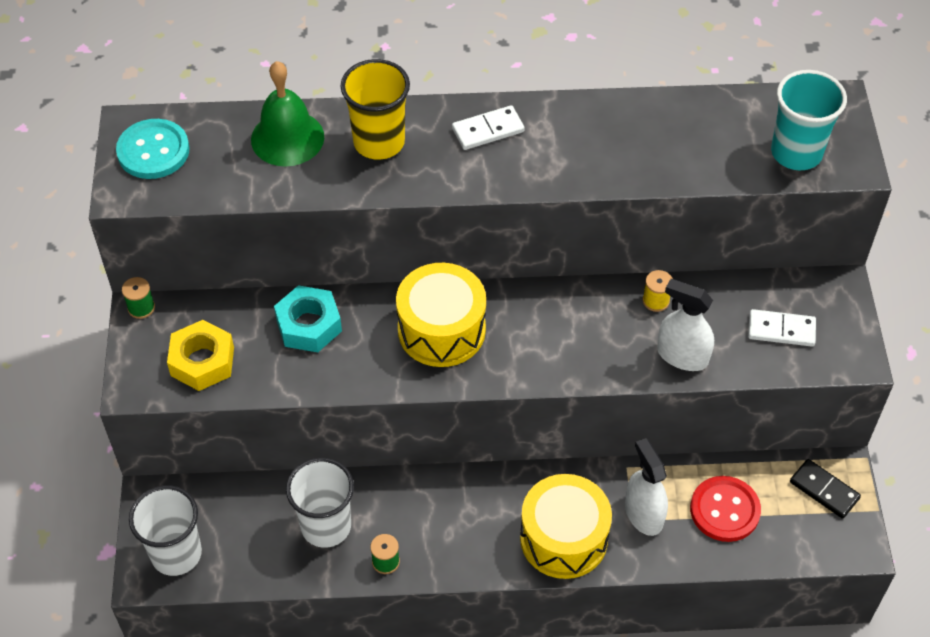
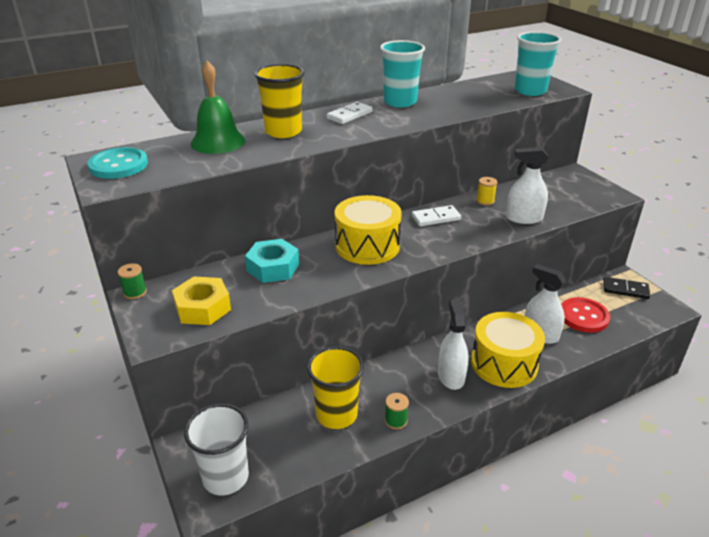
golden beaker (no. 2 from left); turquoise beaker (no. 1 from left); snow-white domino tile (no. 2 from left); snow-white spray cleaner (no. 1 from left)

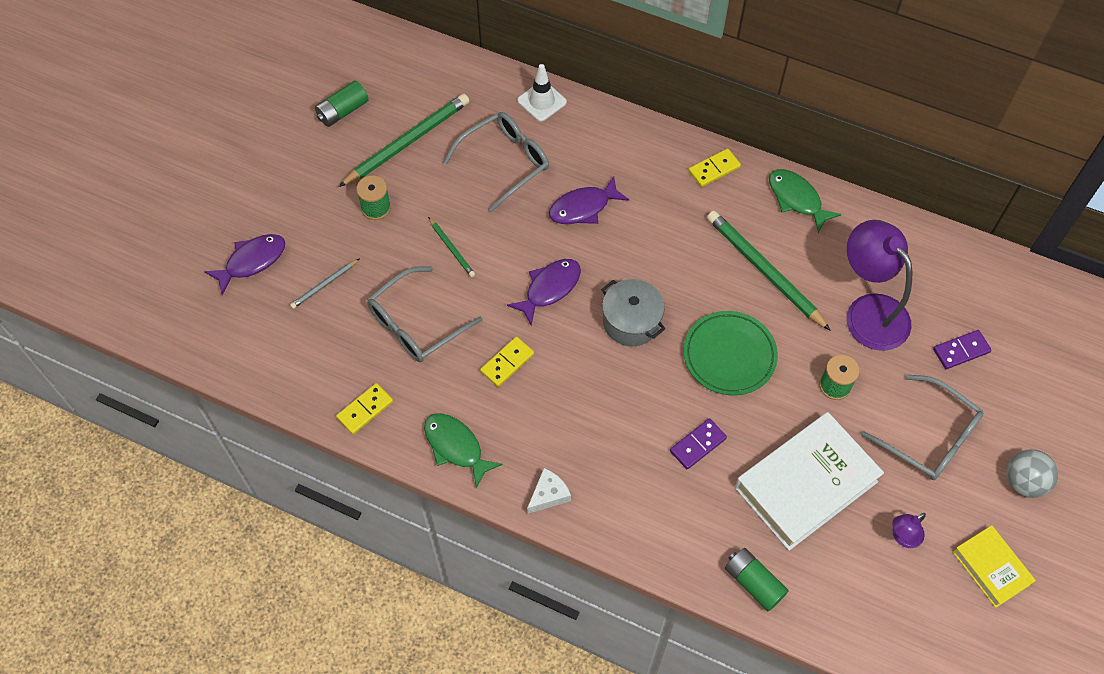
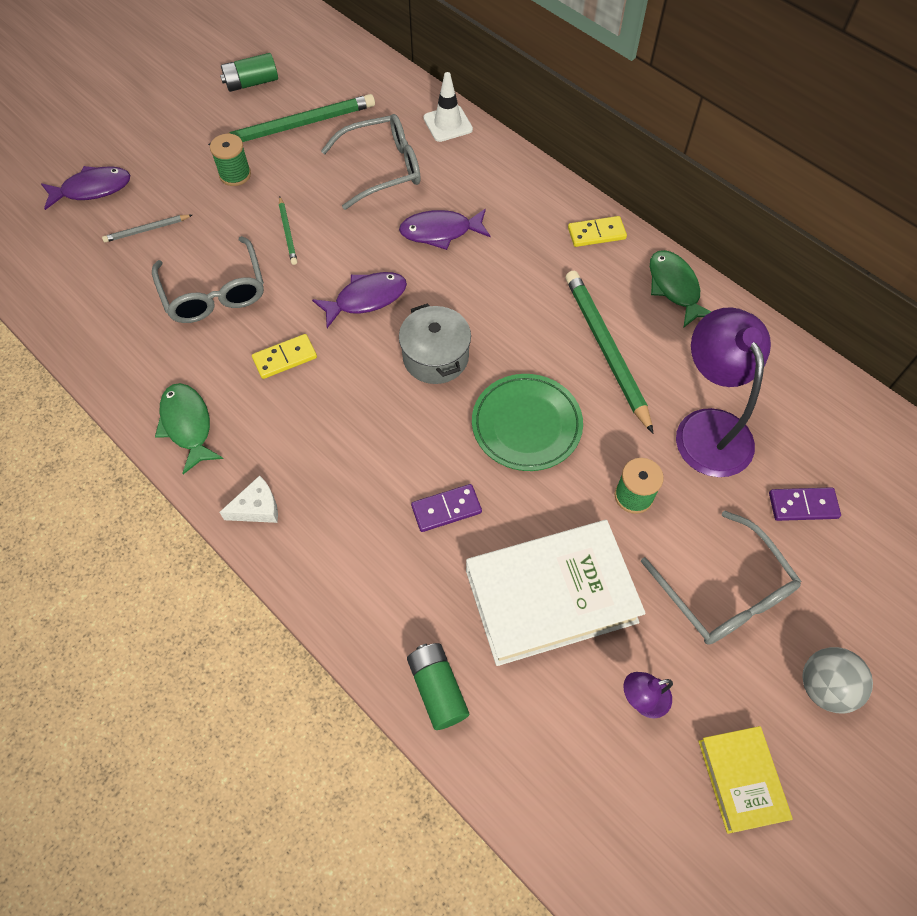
grey spectacles (no. 1 from left); golden domino tile (no. 1 from left in the first image)

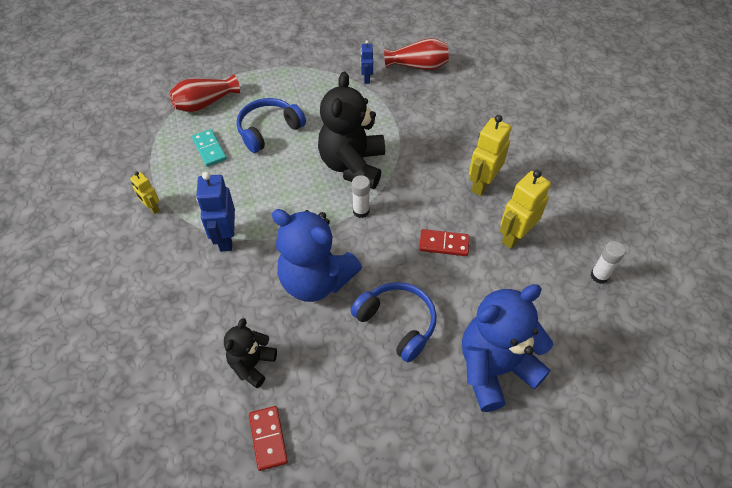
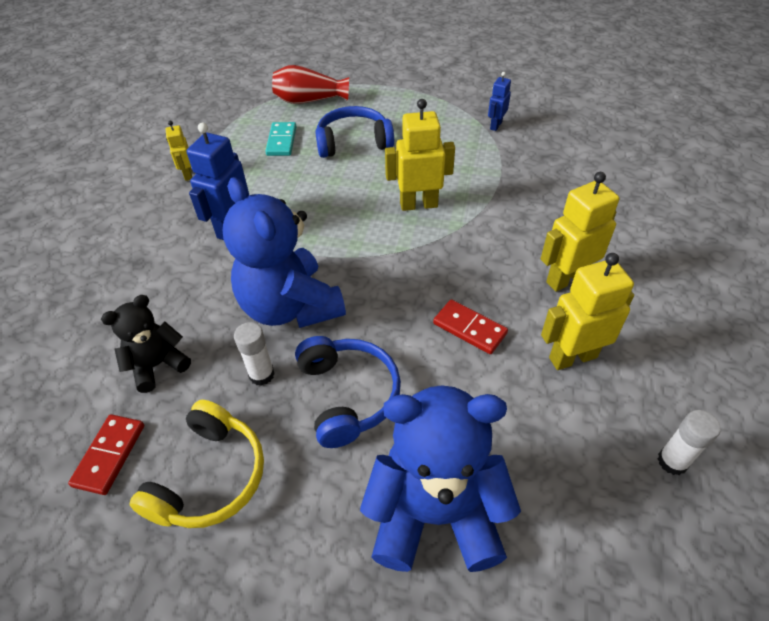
golden headphones; snow-white glue stick (no. 1 from left); golden toy robot (no. 2 from left); crimson tall vase (no. 2 from left in the first image)

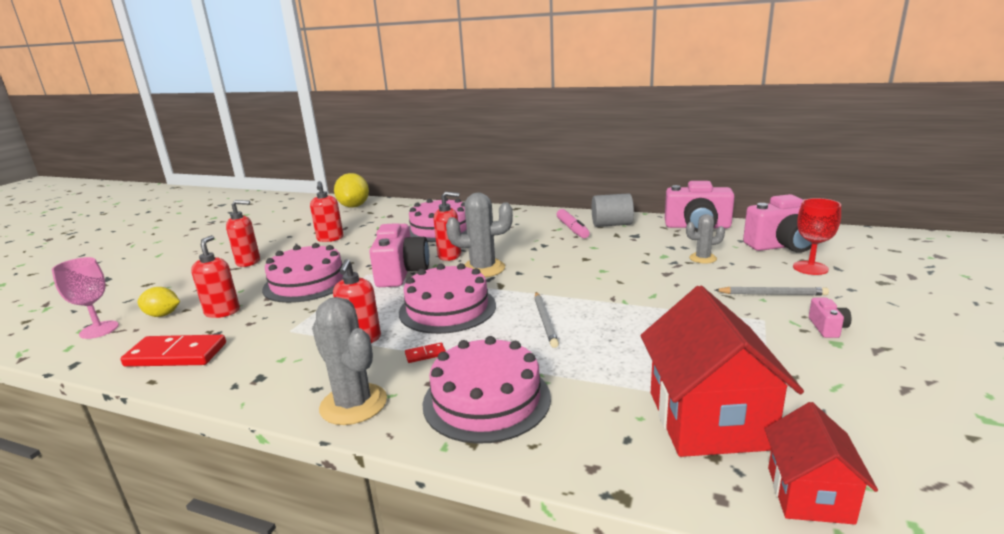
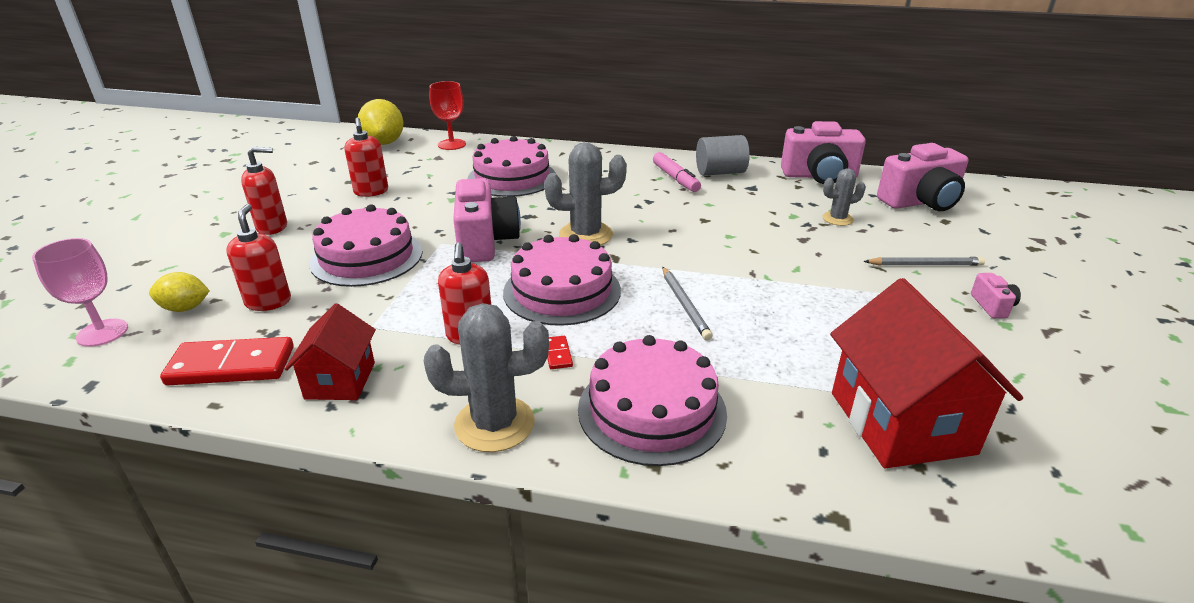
crimson house (no. 1 from left); grey prickly plant (no. 1 from left); crimson chalice; crimson domino tile (no. 2 from left); crimson soap pump (no. 5 from left in the first image)

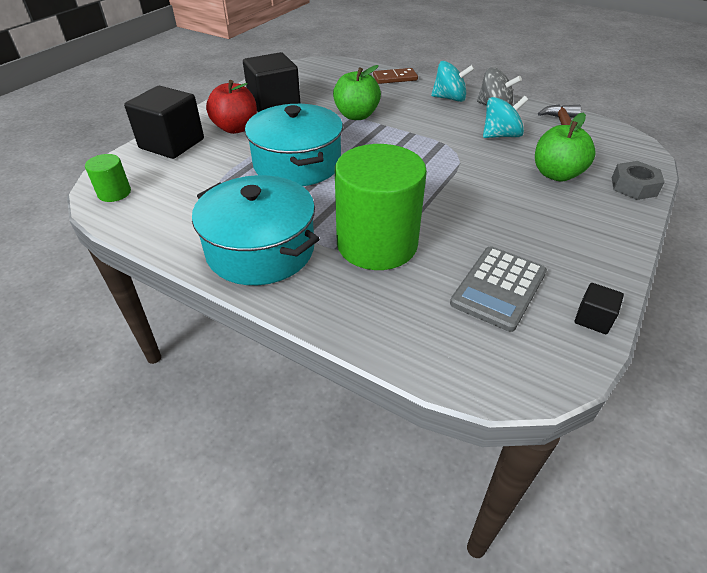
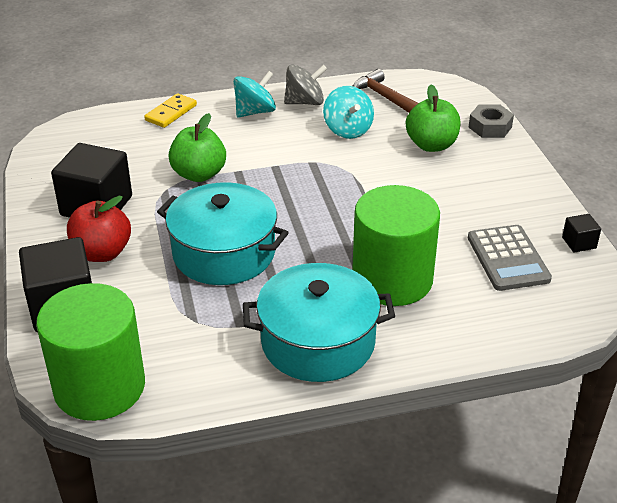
leaf-green solid cylinder (no. 1 from left); golden domino tile; turquoise toy top (no. 2 from left)

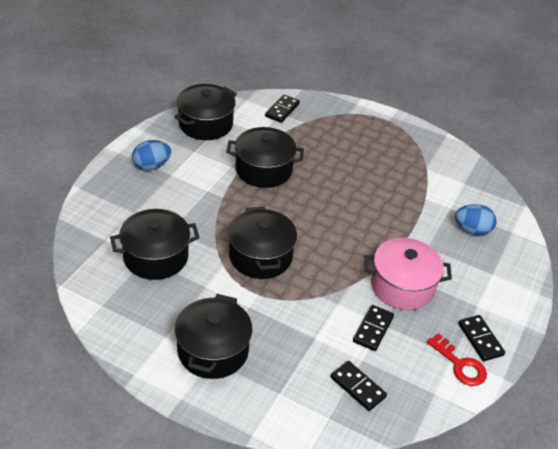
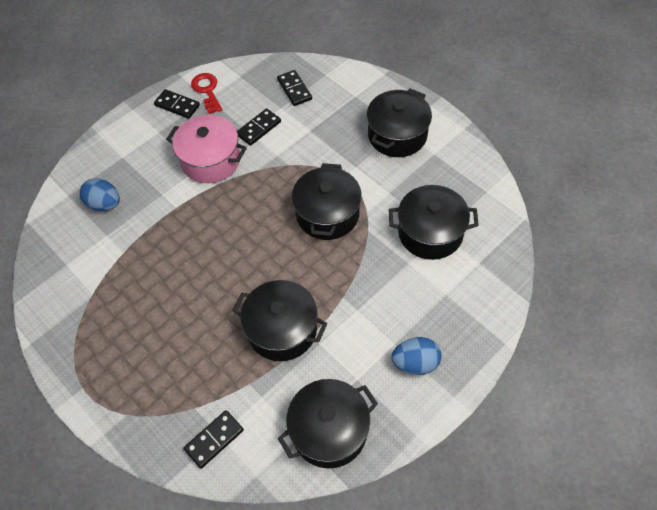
ebony domino tile (no. 1 from left)

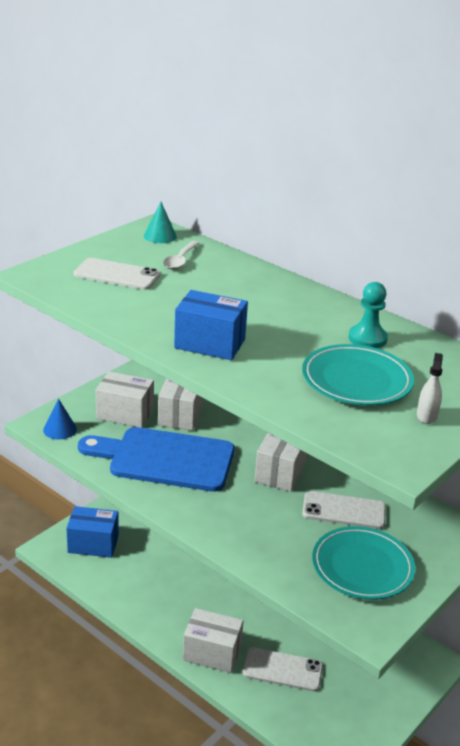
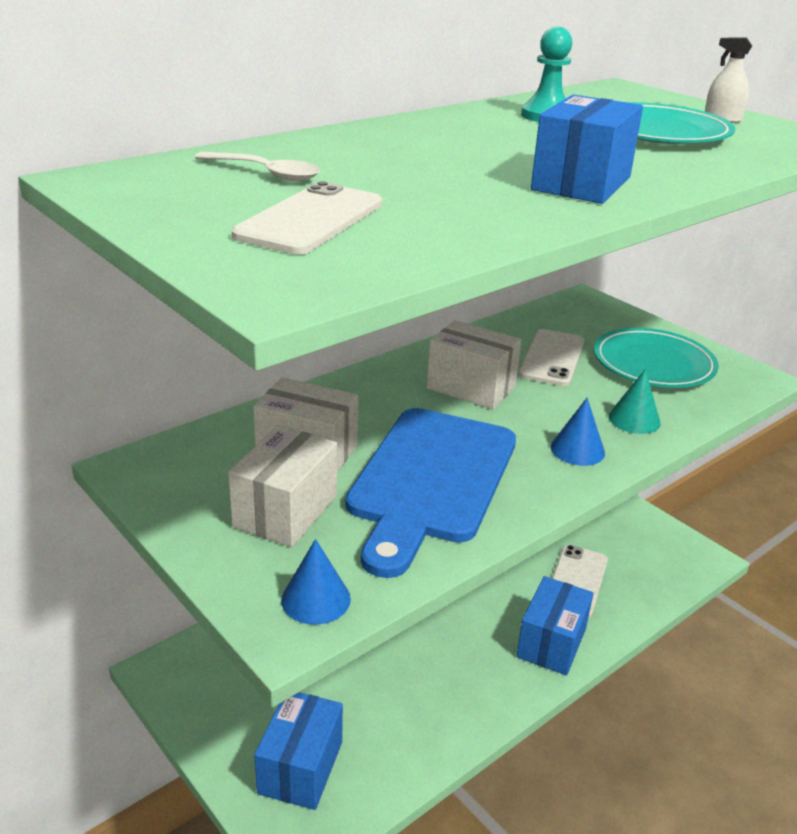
cobalt package (no. 2 from left); cobalt solid cone (no. 2 from left); turquoise solid cone

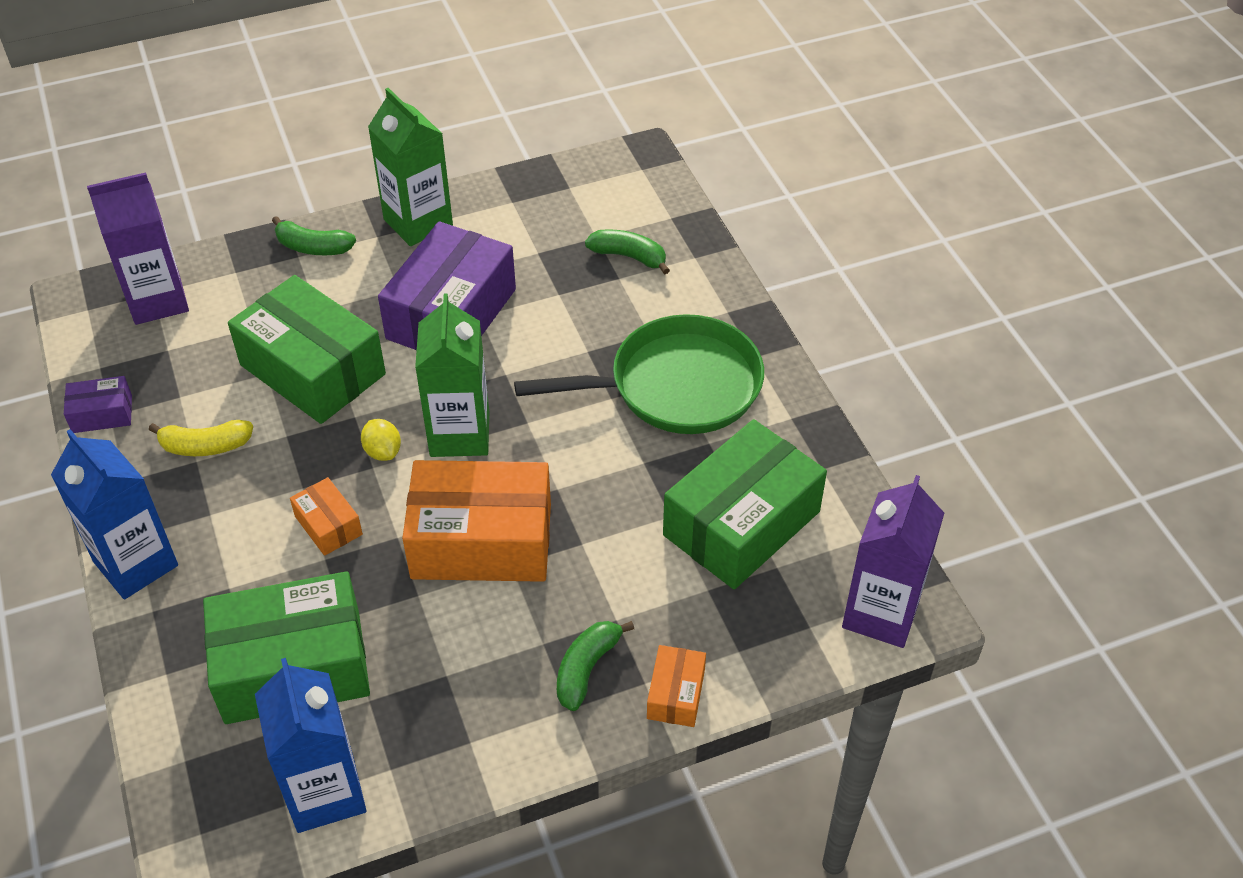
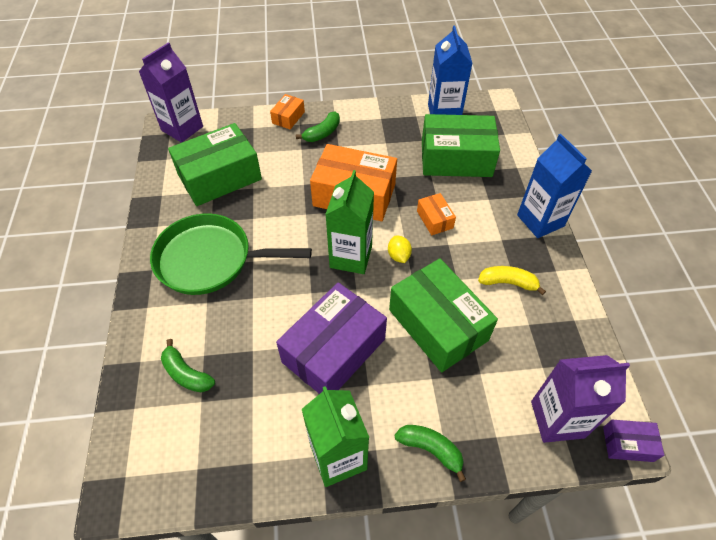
violet package (no. 2 from left)

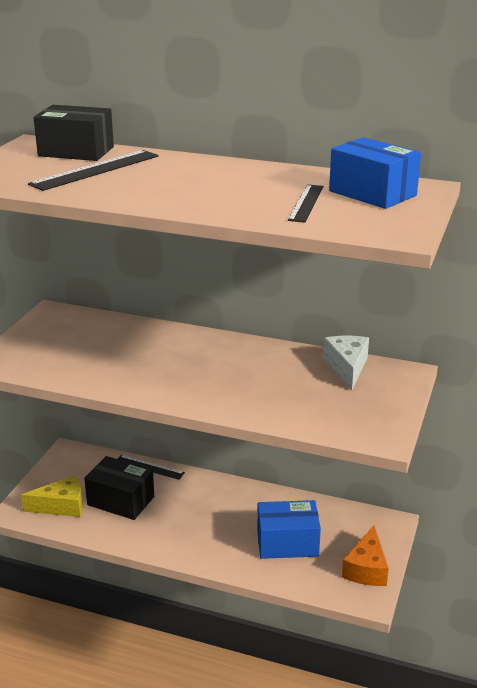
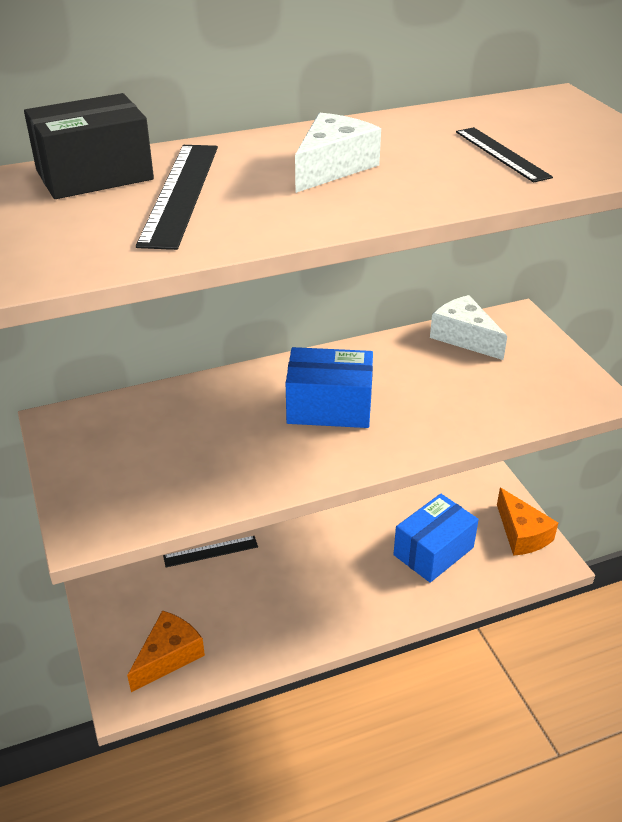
bright orange cheese wedge (no. 1 from left); cobalt package (no. 1 from left); snow-white cheese wedge (no. 1 from left); ebony package (no. 2 from left in the first image)

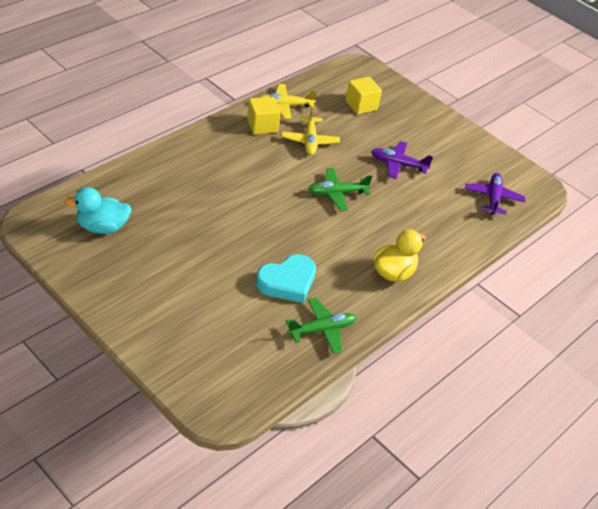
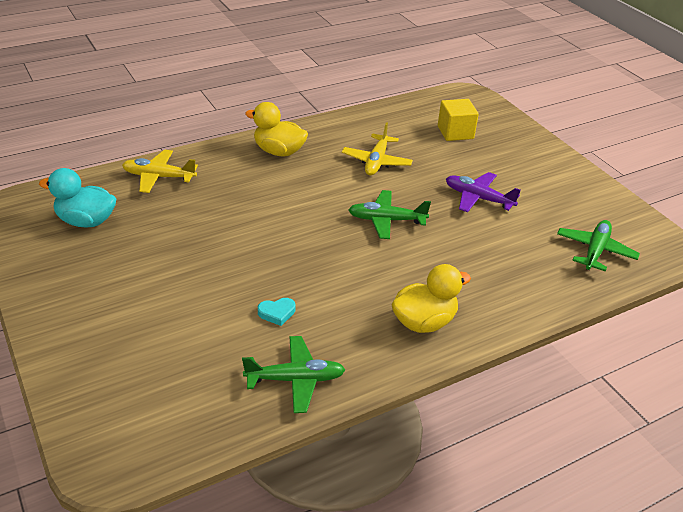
golden plane (no. 1 from left); golden rubber duck (no. 1 from left); turquoise heart; leaf-green plane (no. 3 from left); golden block (no. 1 from left in the first image)

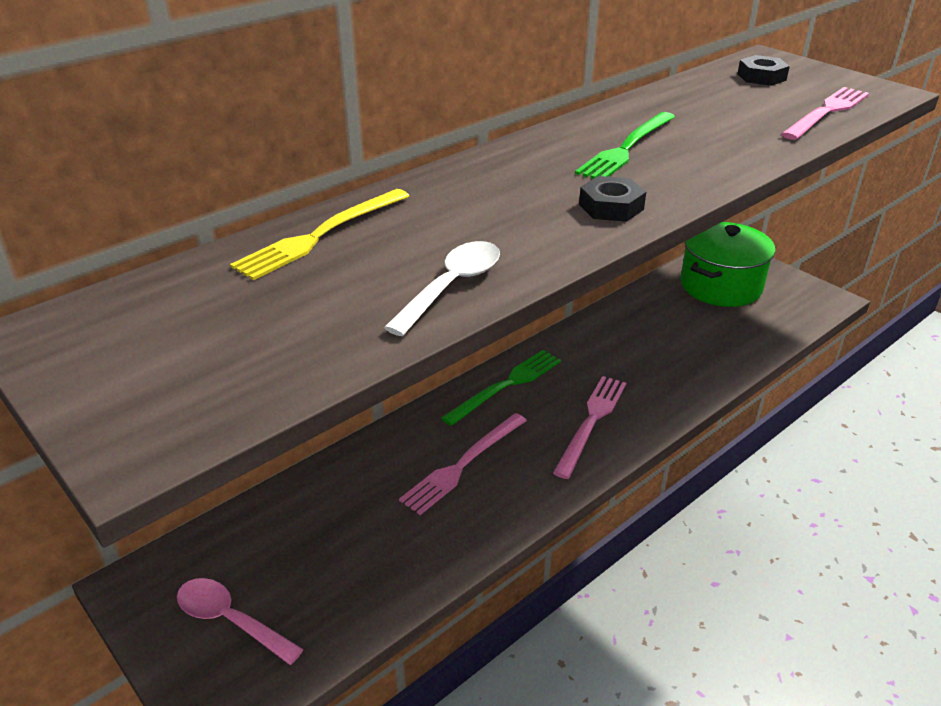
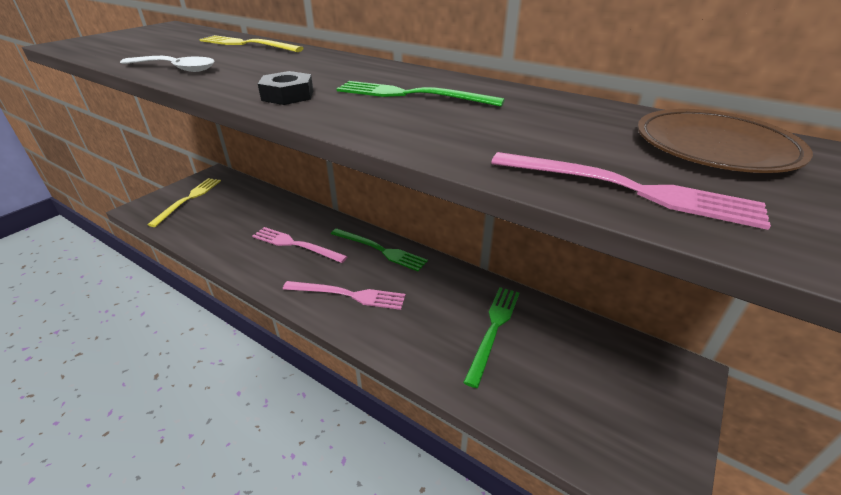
golden table fork (no. 1 from left); leaf-green table fork (no. 3 from left); dark brown plate; leaf-green pot

